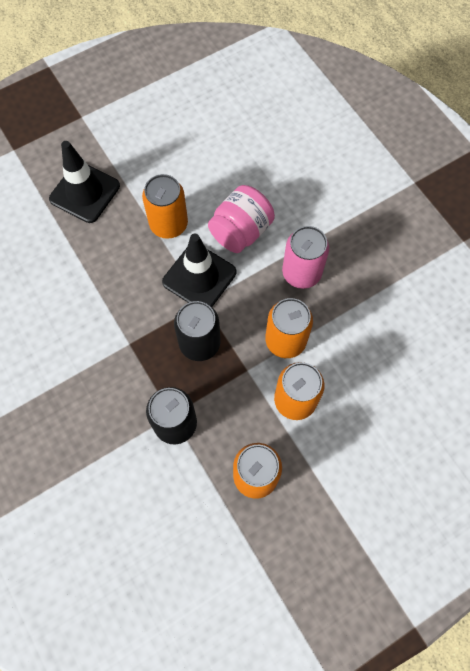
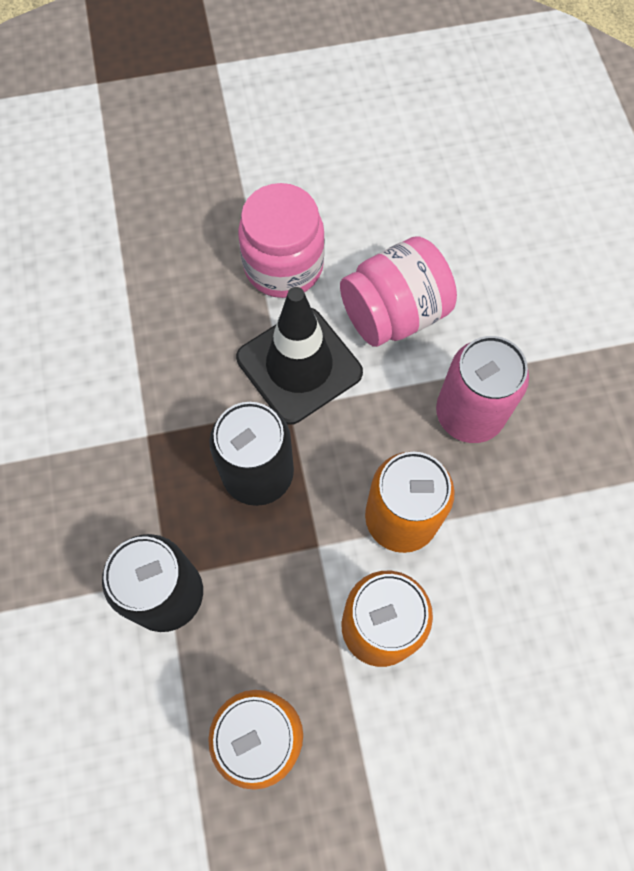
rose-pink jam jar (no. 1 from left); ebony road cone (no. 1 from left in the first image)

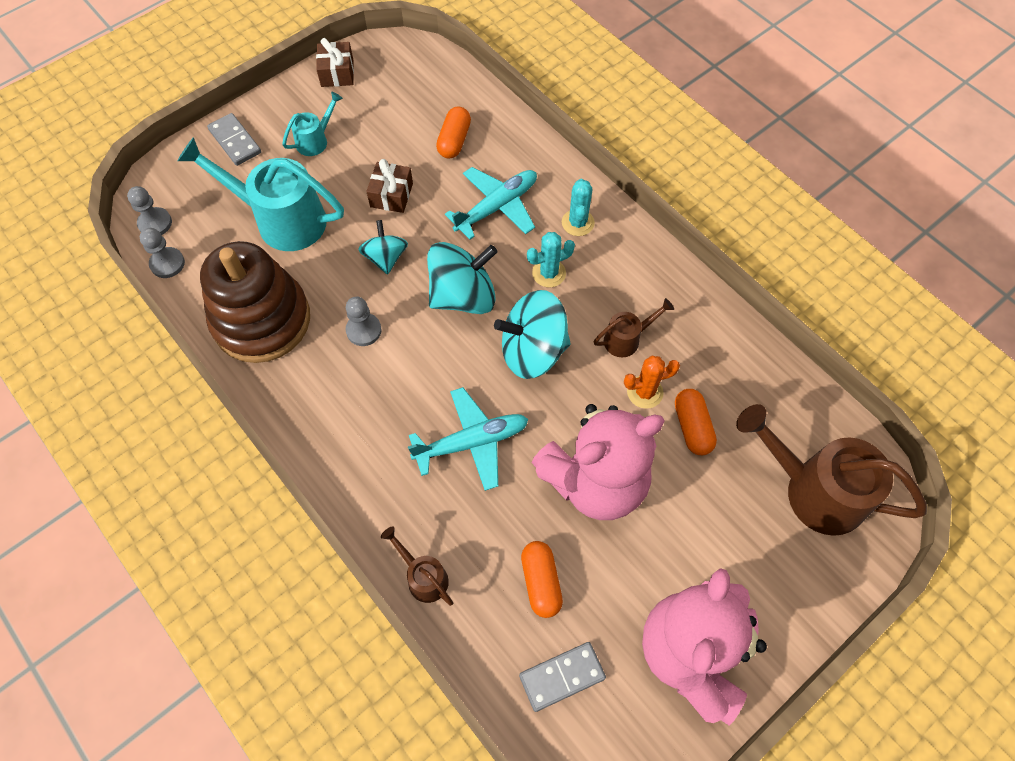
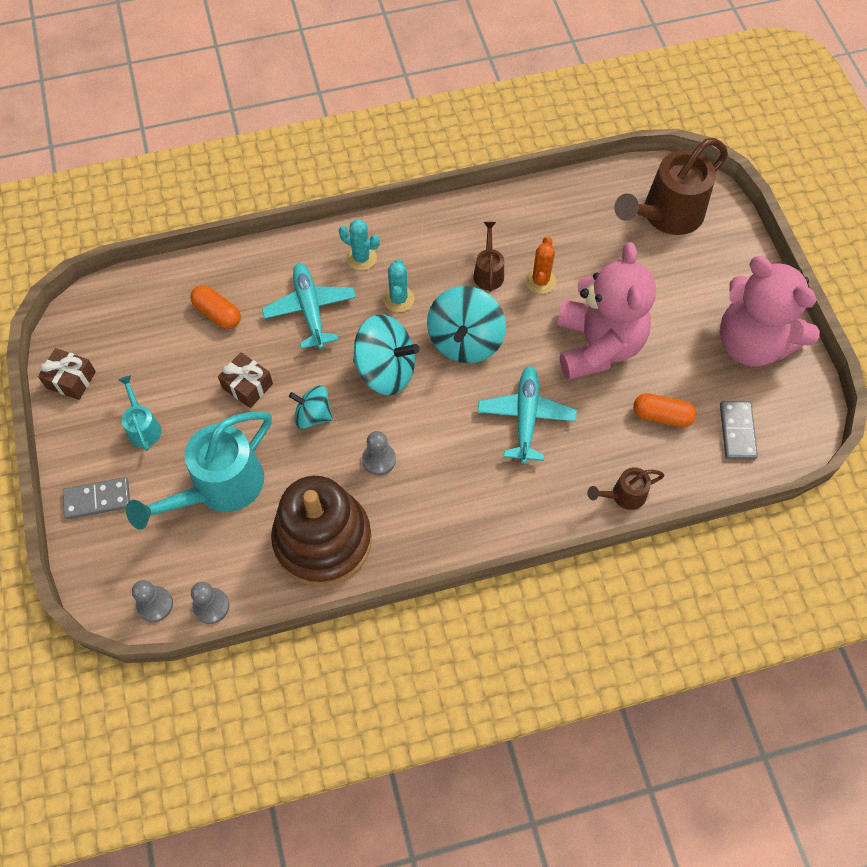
turquoise toy top (no. 2 from left); bright orange pill (no. 3 from left in the first image)

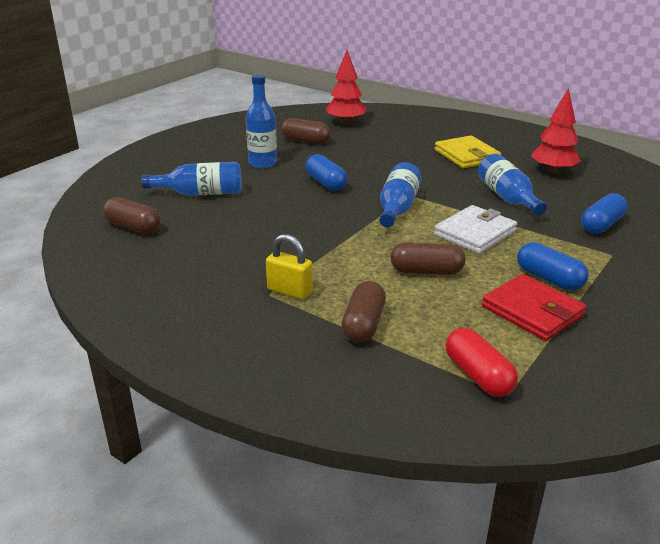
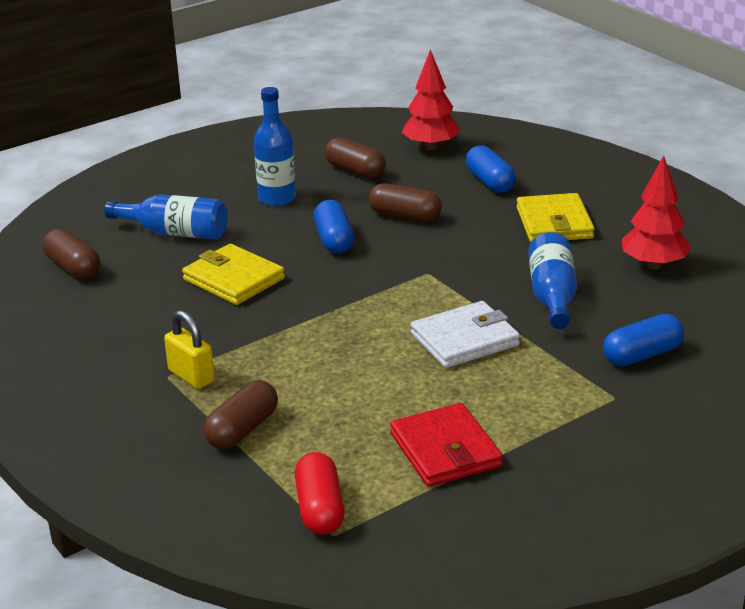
golden billfold (no. 1 from left); dark brown pill (no. 4 from left); cobalt pill (no. 2 from left); cobalt drink bottle (no. 3 from left in the first image)

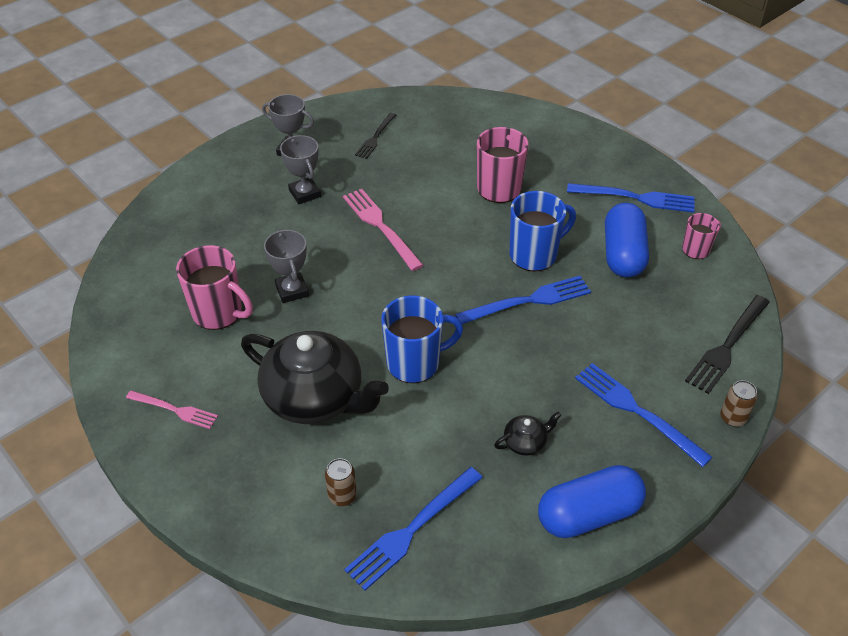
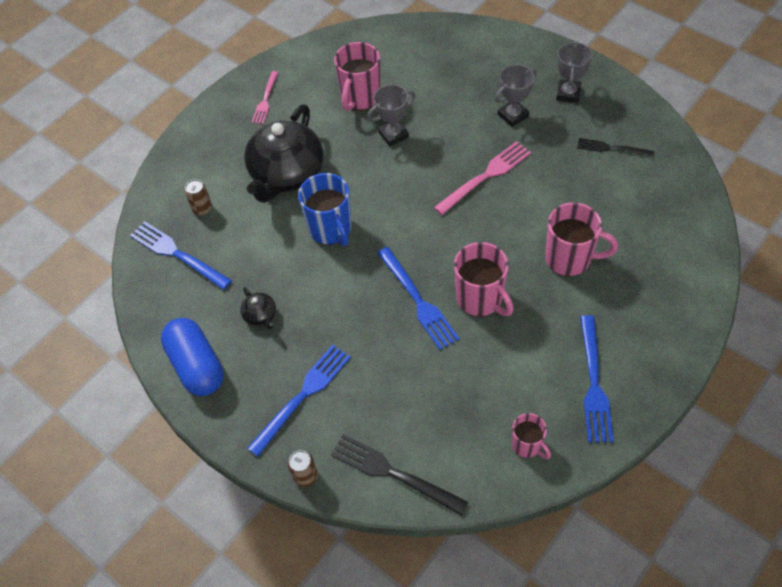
rose-pink mug (no. 2 from left); cobalt pill (no. 2 from left in the first image)

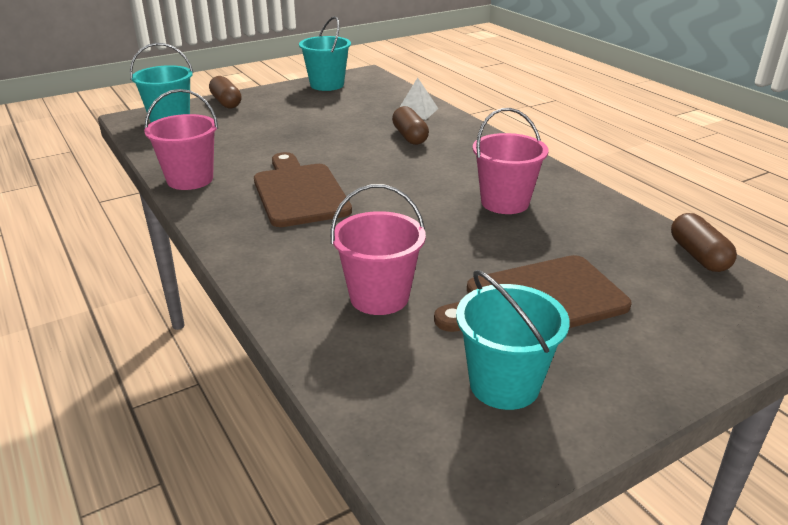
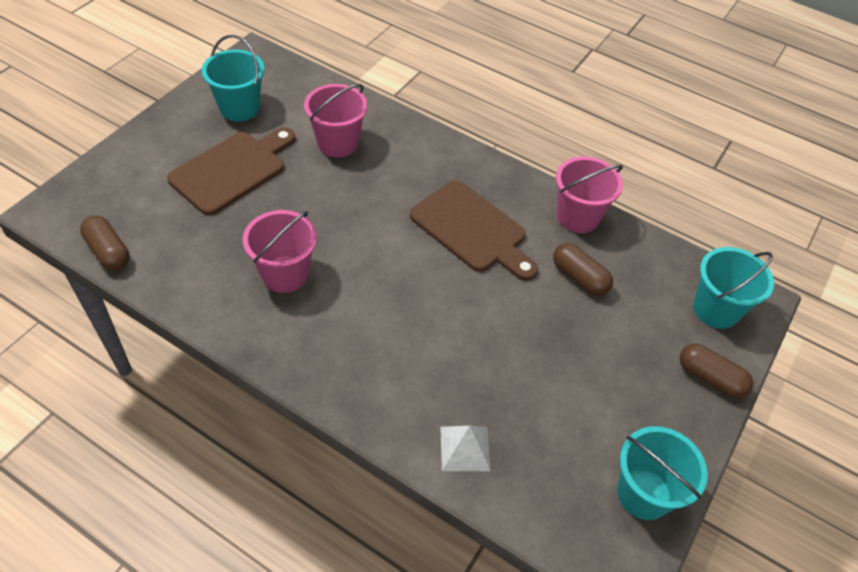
dark brown pill (no. 2 from left)

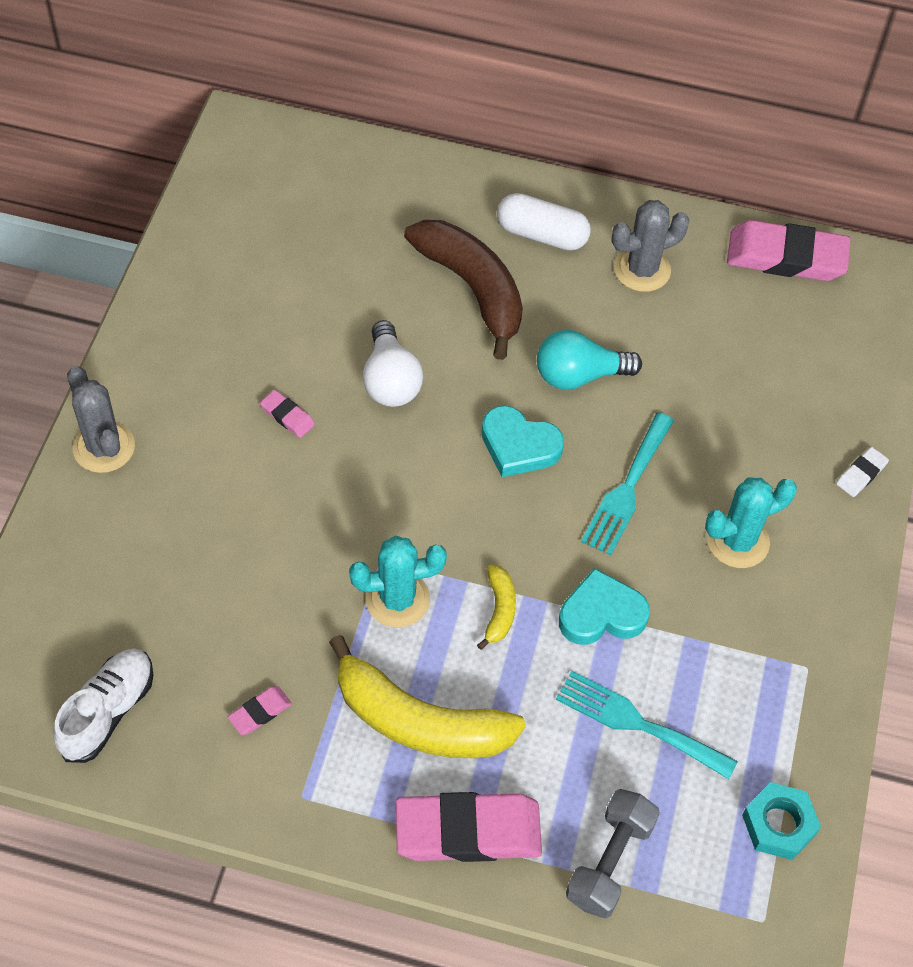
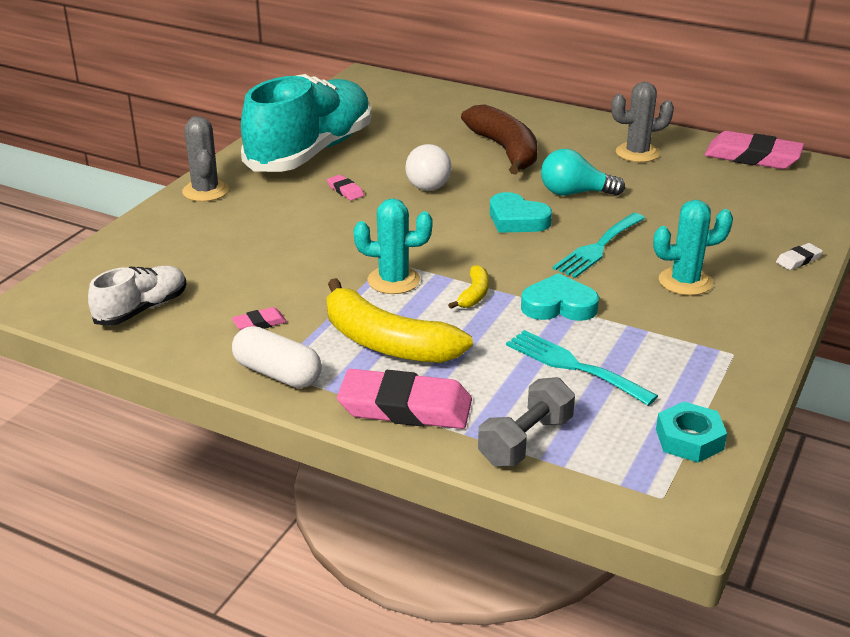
snow-white pill; turquoise sneaker

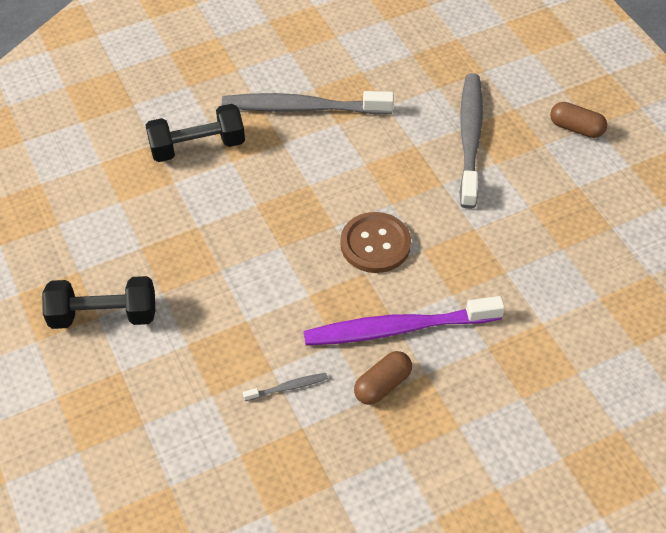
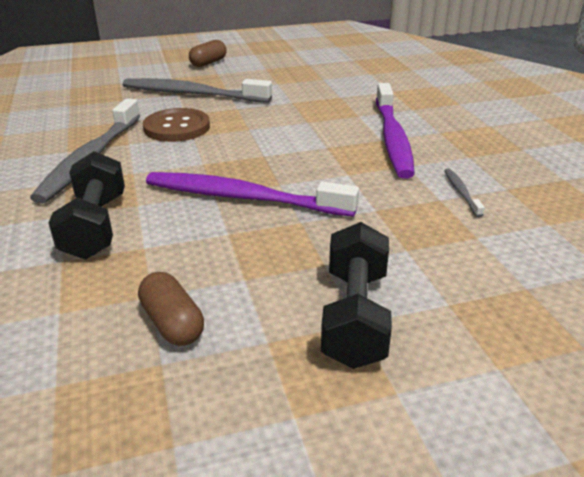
dark brown pill (no. 1 from left); dark brown sewing button; violet toothbrush (no. 1 from left)

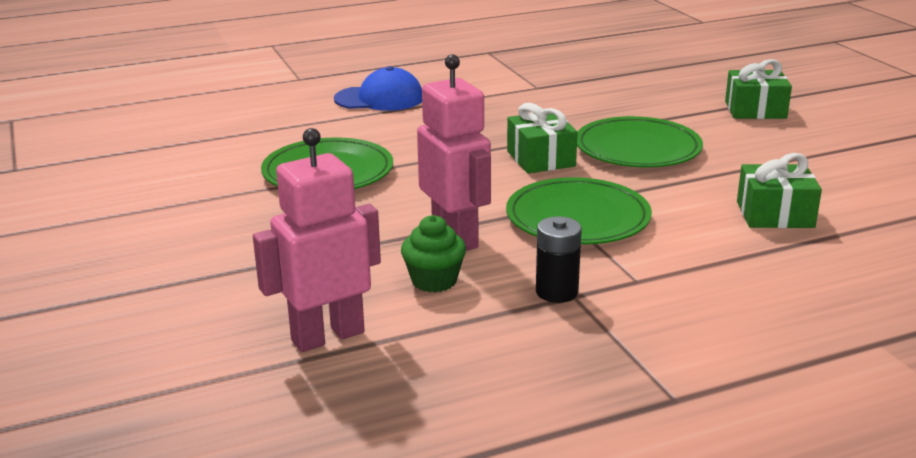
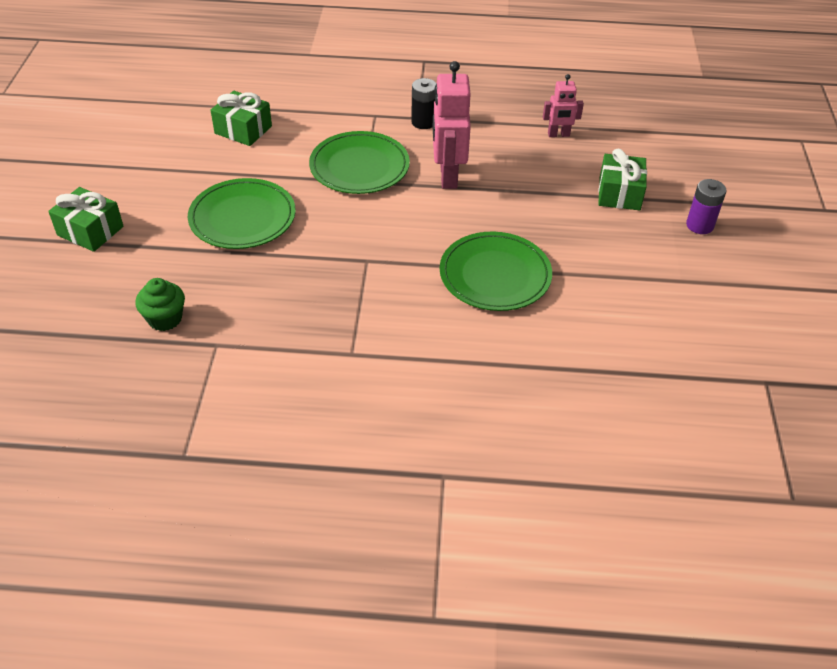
leaf-green fairy cake; rose-pink toy robot (no. 2 from left); leaf-green gift (no. 3 from left); violet battery; cobalt cap

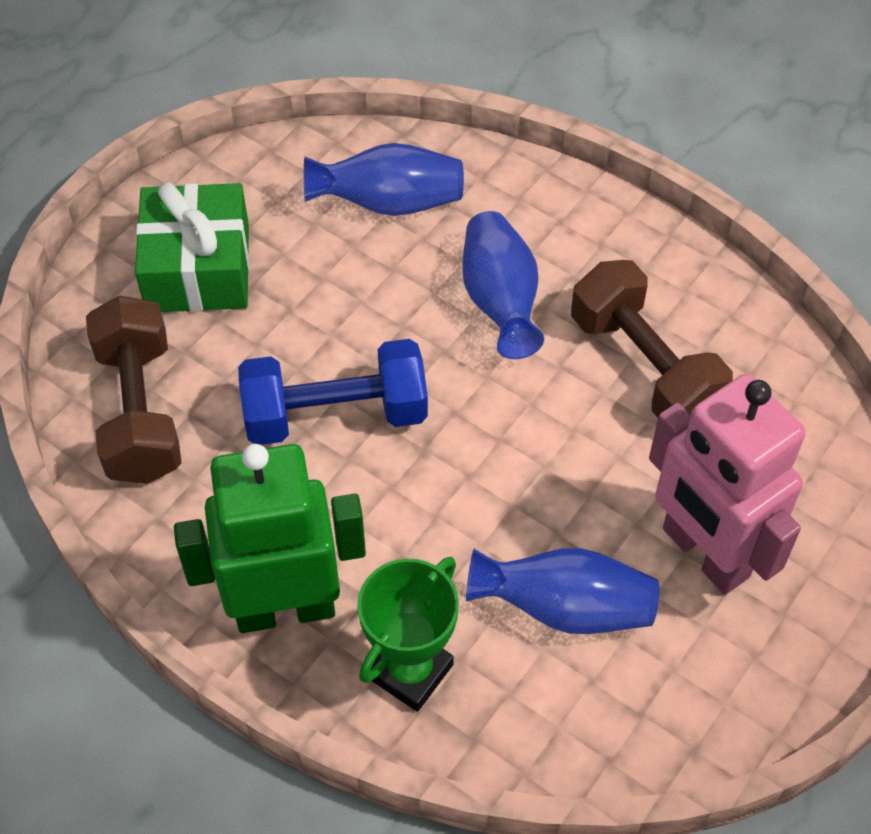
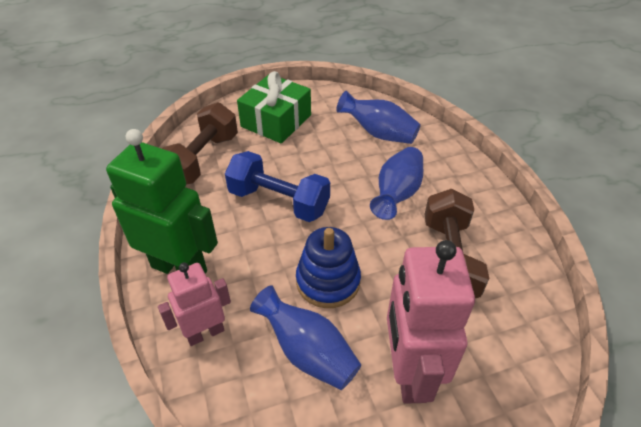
rose-pink toy robot (no. 1 from left); cobalt ring stacker

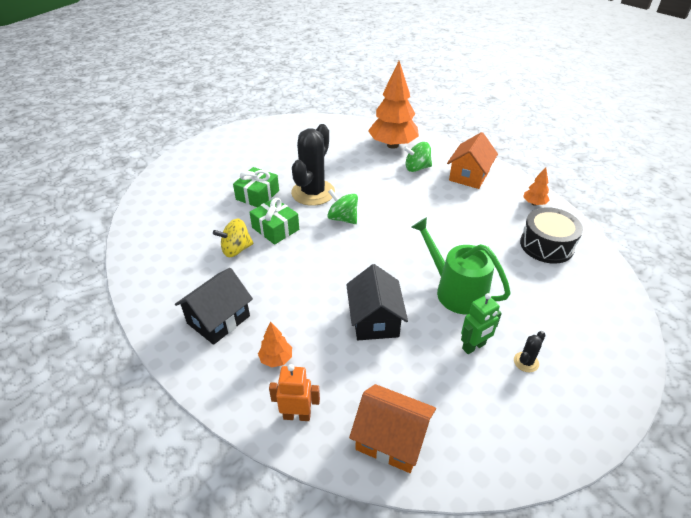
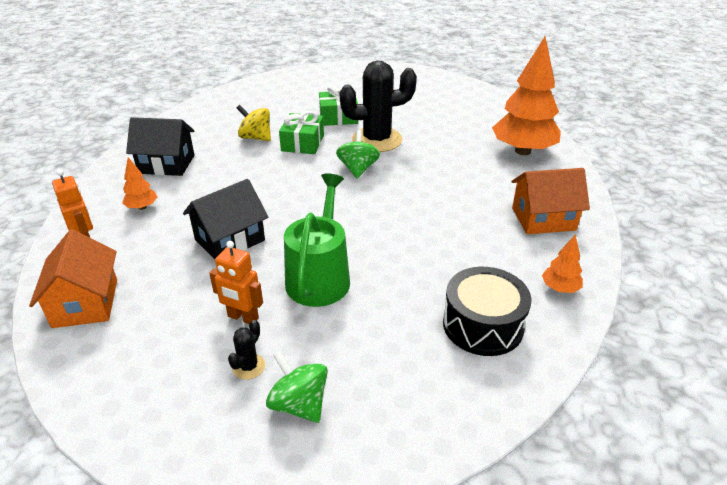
bright orange toy robot (no. 2 from left); ebony prickly plant (no. 1 from left); leaf-green toy top (no. 1 from left)

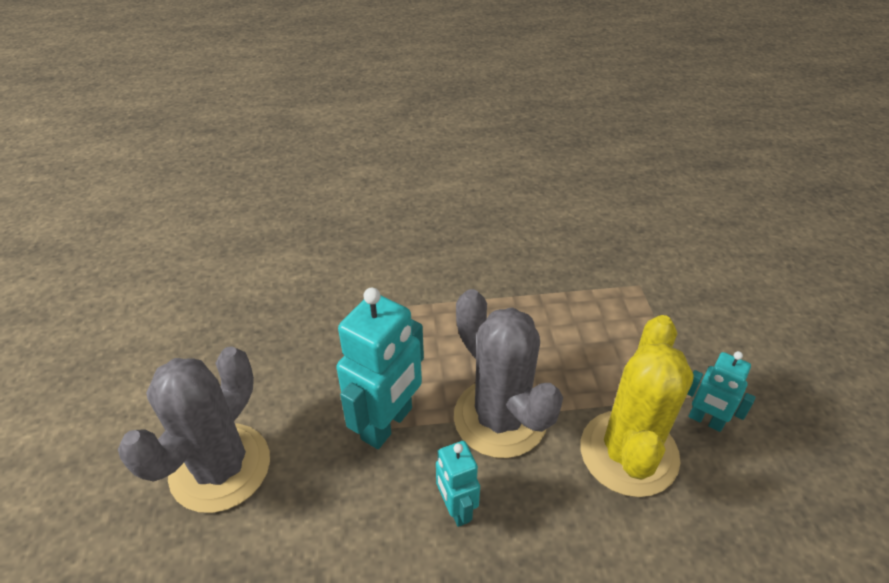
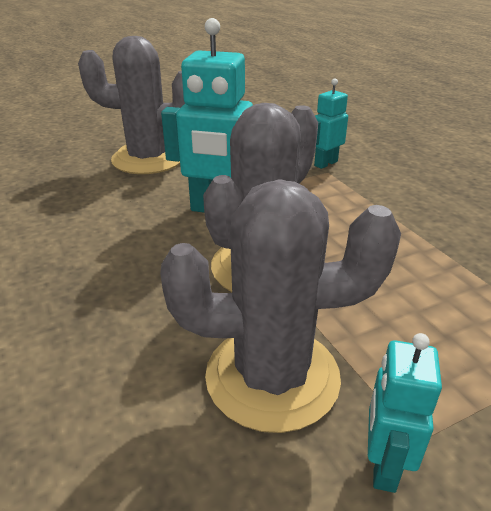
grey prickly plant (no. 3 from left); turquoise toy robot (no. 2 from left)

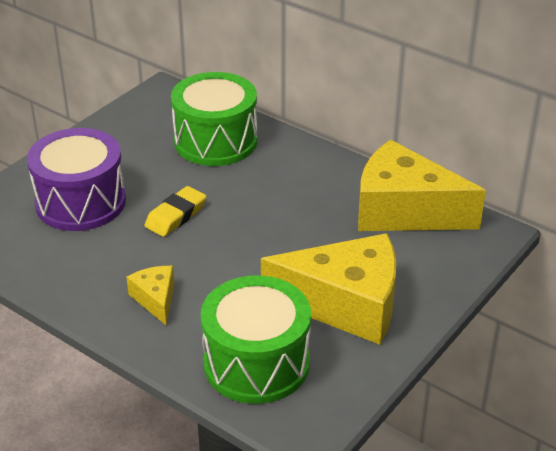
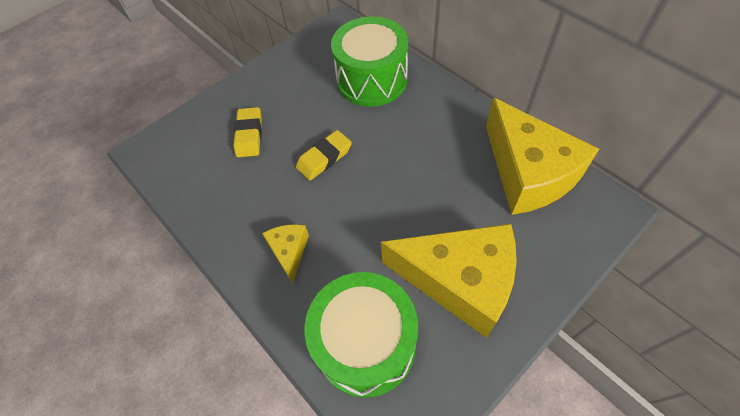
golden pencil eraser (no. 1 from left); golden cheese wedge (no. 3 from left)

